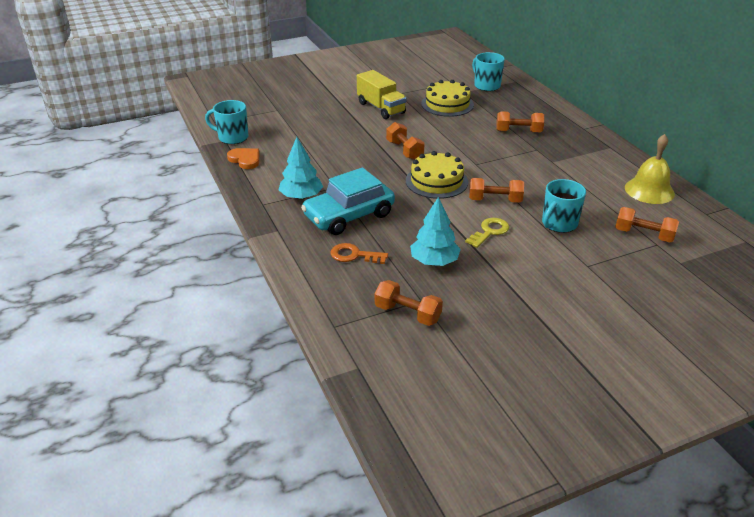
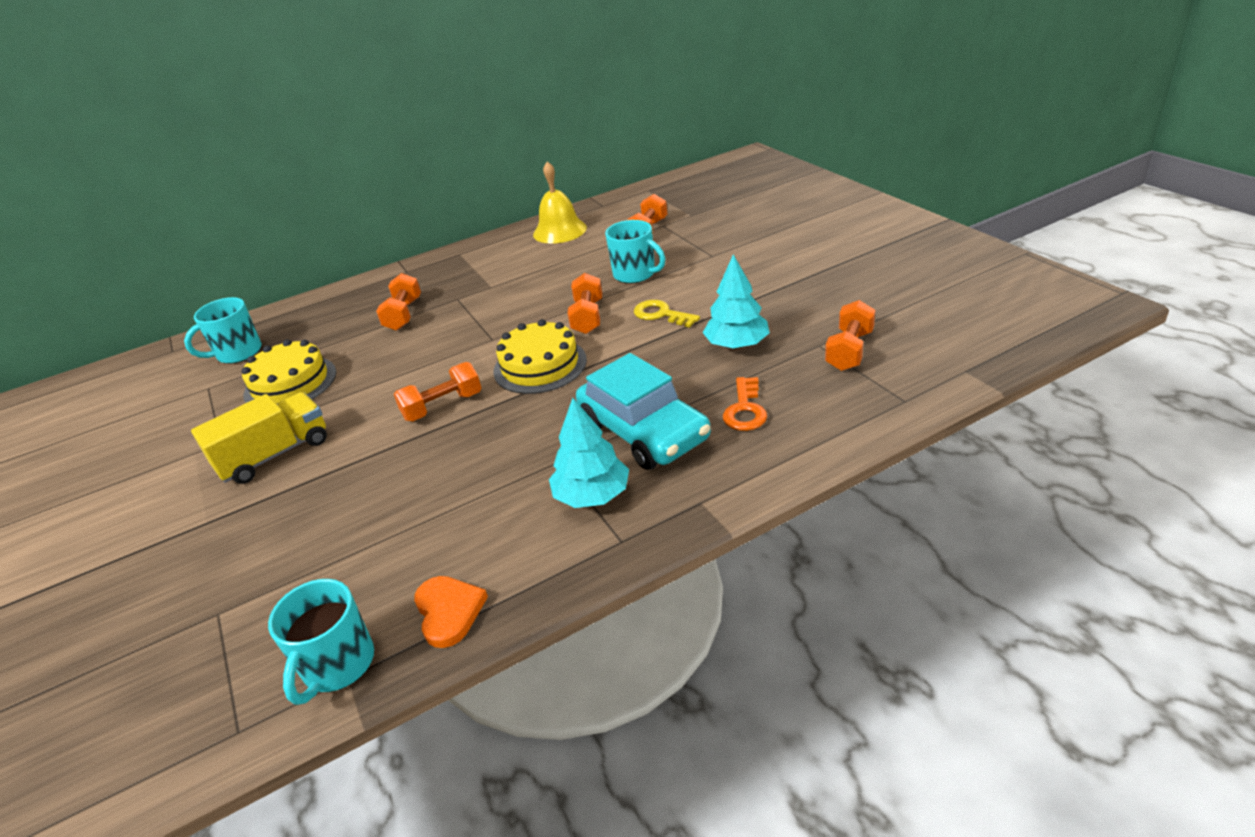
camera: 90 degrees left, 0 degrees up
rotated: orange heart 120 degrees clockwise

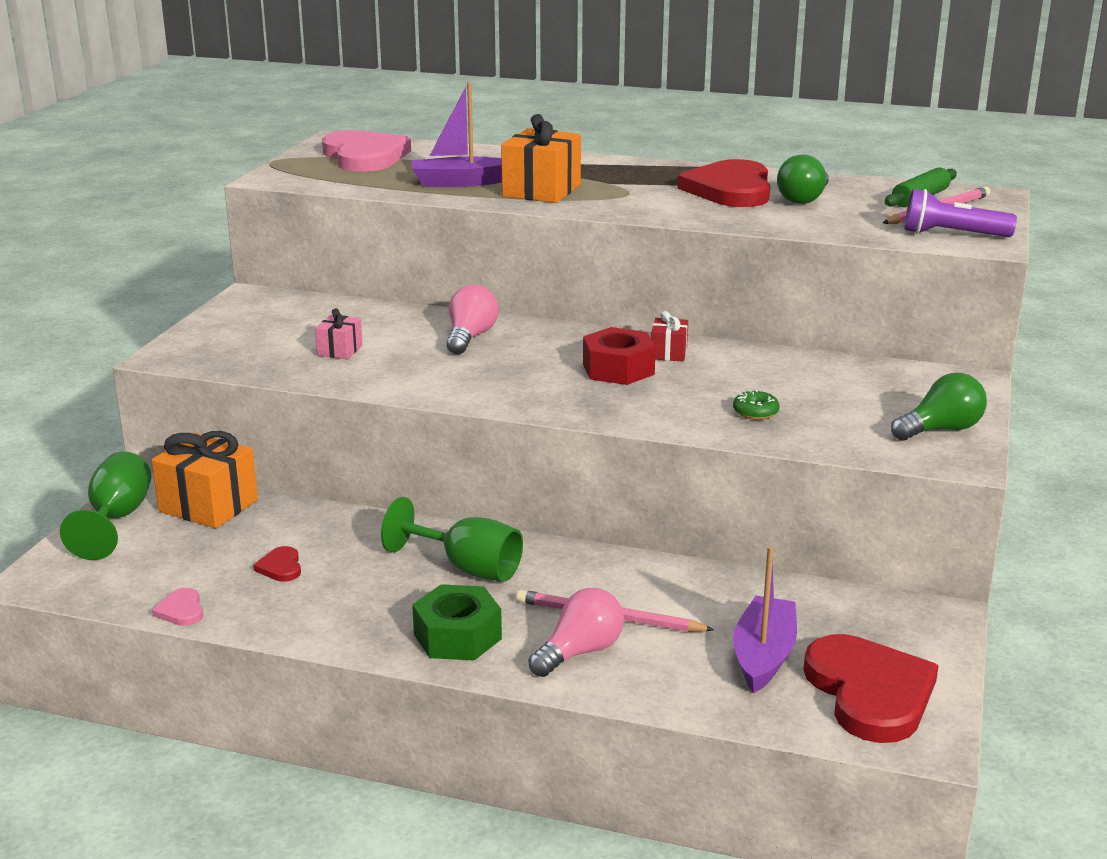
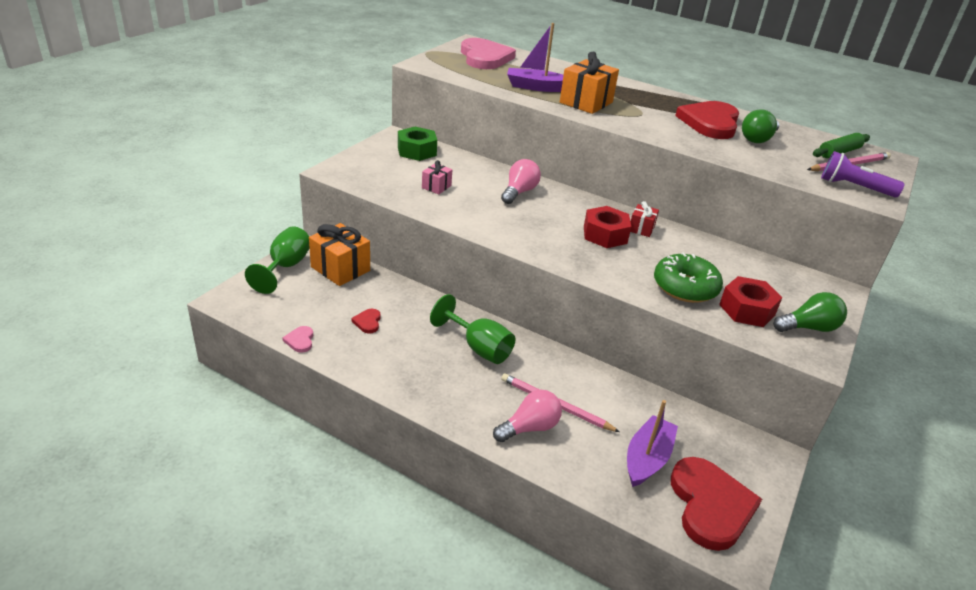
camera: 10 degrees right, 10 degrees up
new: red nut (no. 2 from left)
shifted: green nut
scaled: green donut x2.18

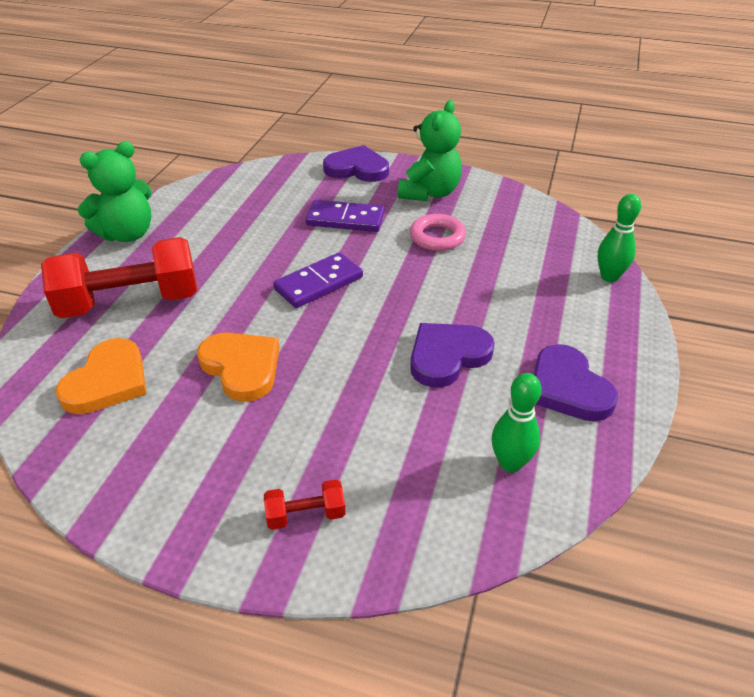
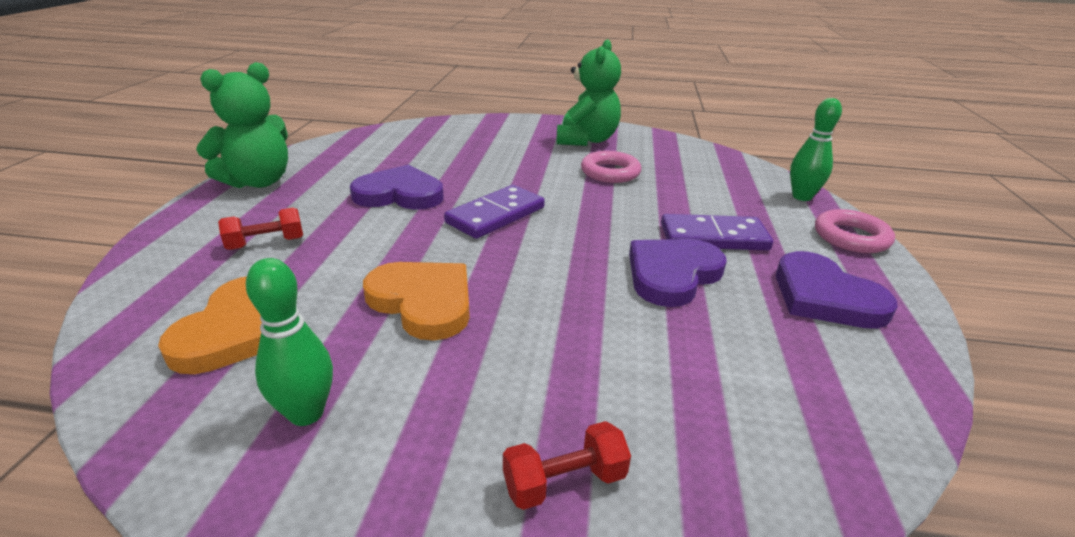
camera: 10 degrees left, 10 degrees down
new: pink ring (no. 2 from left)
shifted: purple domino (no. 2 from left); purple heart (no. 1 from left); green bowling pin (no. 1 from left)
scaled: red dumbbell (no. 1 from left) x0.43

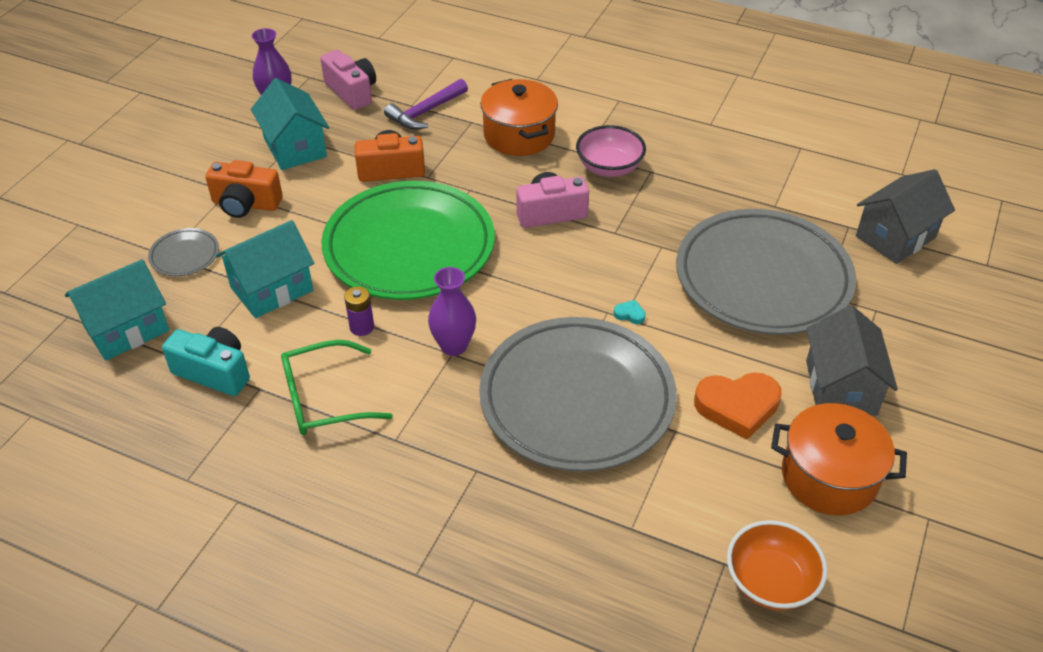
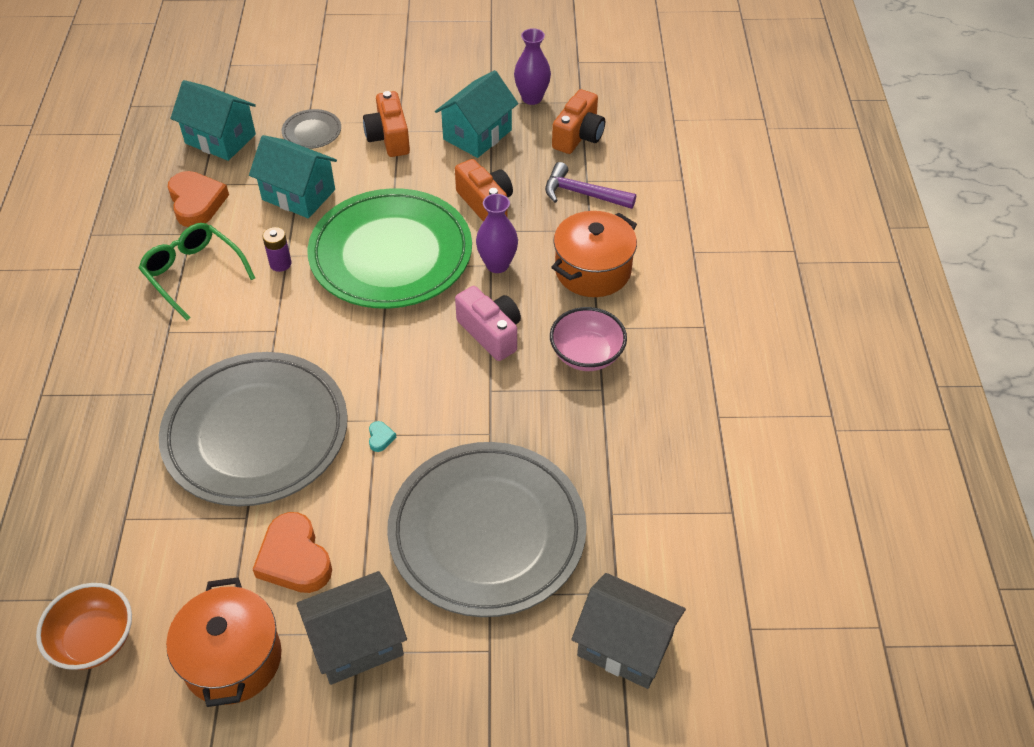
camera: 65 degrees right, 5 degrees up
shifted: purple vase (no. 2 from left in the first image) to purple vase (no. 1 from left)
swapped: turquoise camera to orange heart (no. 1 from left)
repainted: pink camera (no. 1 from left) to orange camera (no. 3 from left)

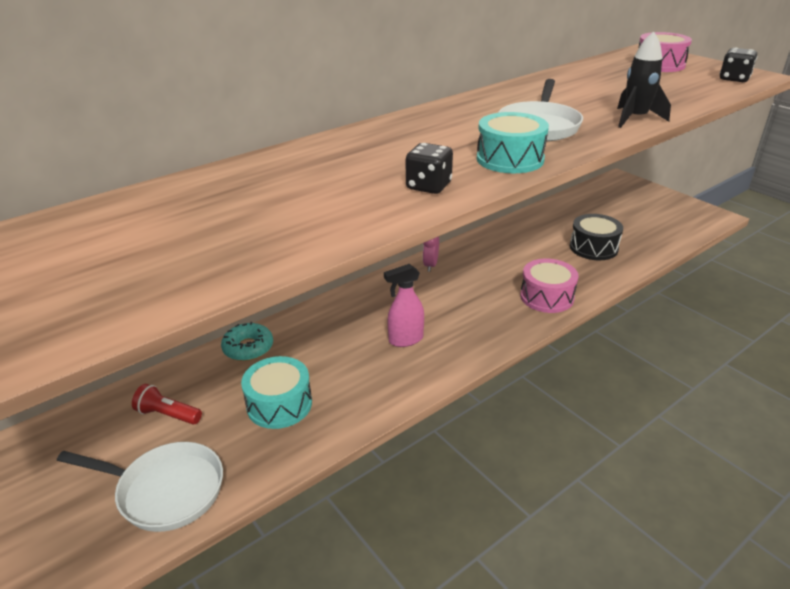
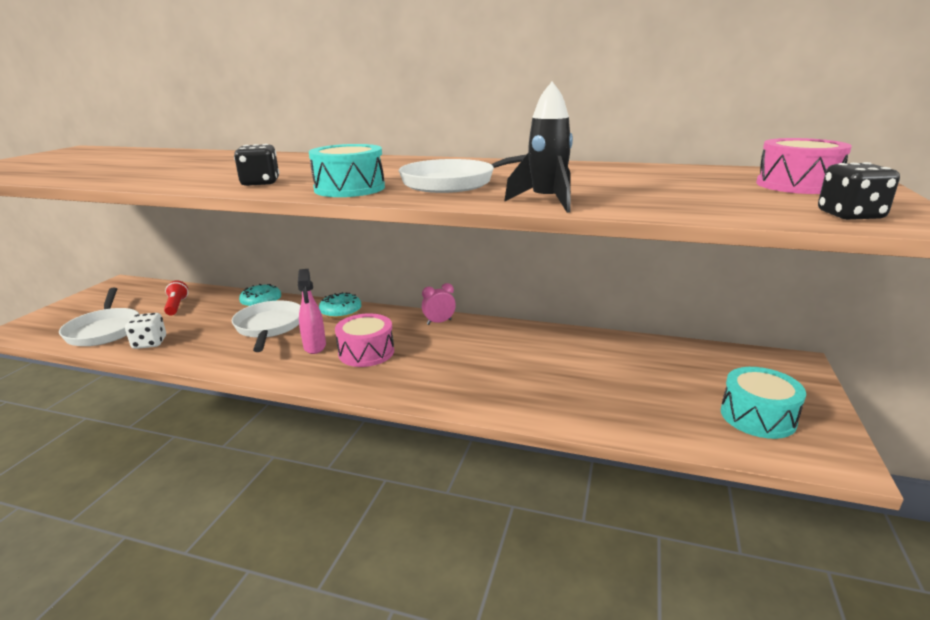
camera: 55 degrees right, 10 degrees down
gone: black drum
new: white dice; white pan (no. 2 from left); turquoise donut (no. 2 from left)
shifted: turquoise drum (no. 1 from left in the first image) to turquoise drum (no. 2 from left); pink drum (no. 1 from left)
rotated: pink spray bottle 135 degrees counterclockwise

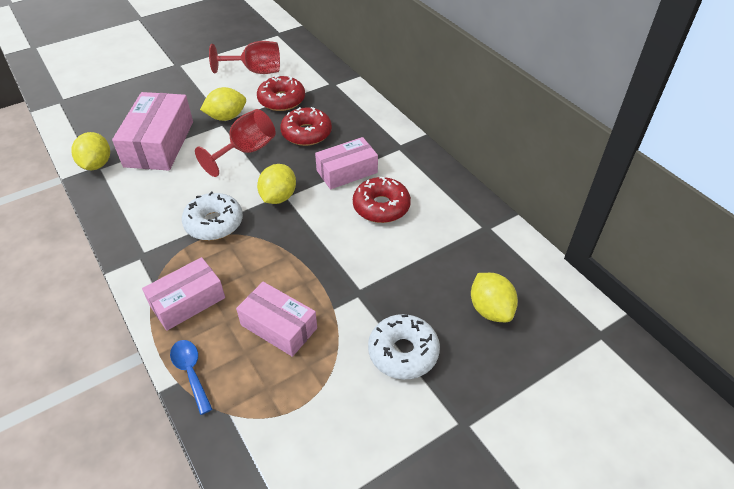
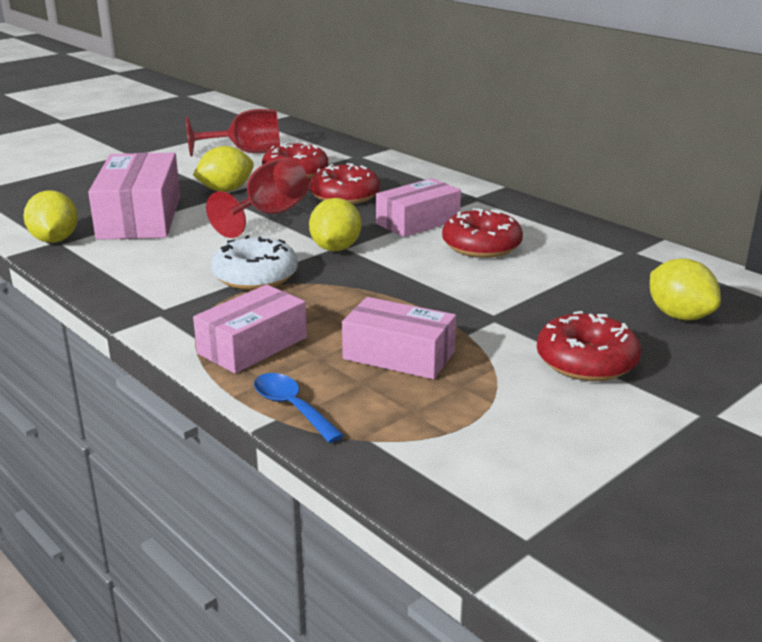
camera: 10 degrees left, 20 degrees down
repainted: white donut (no. 2 from left) to red donut (no. 4 from left)

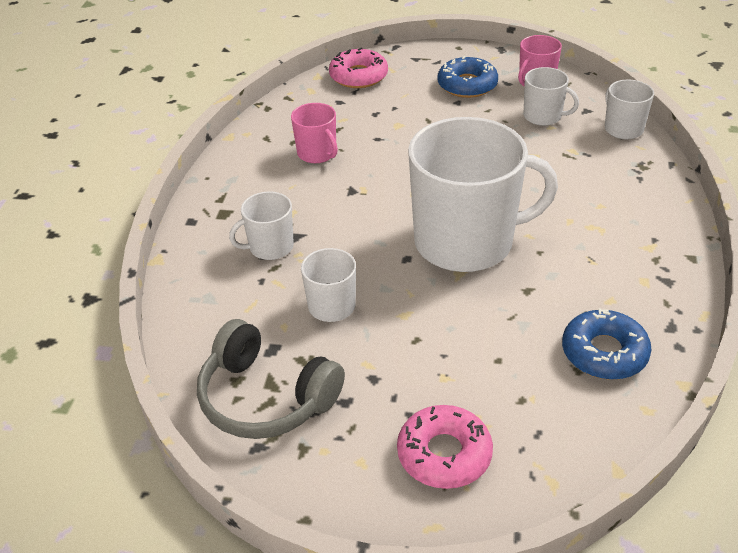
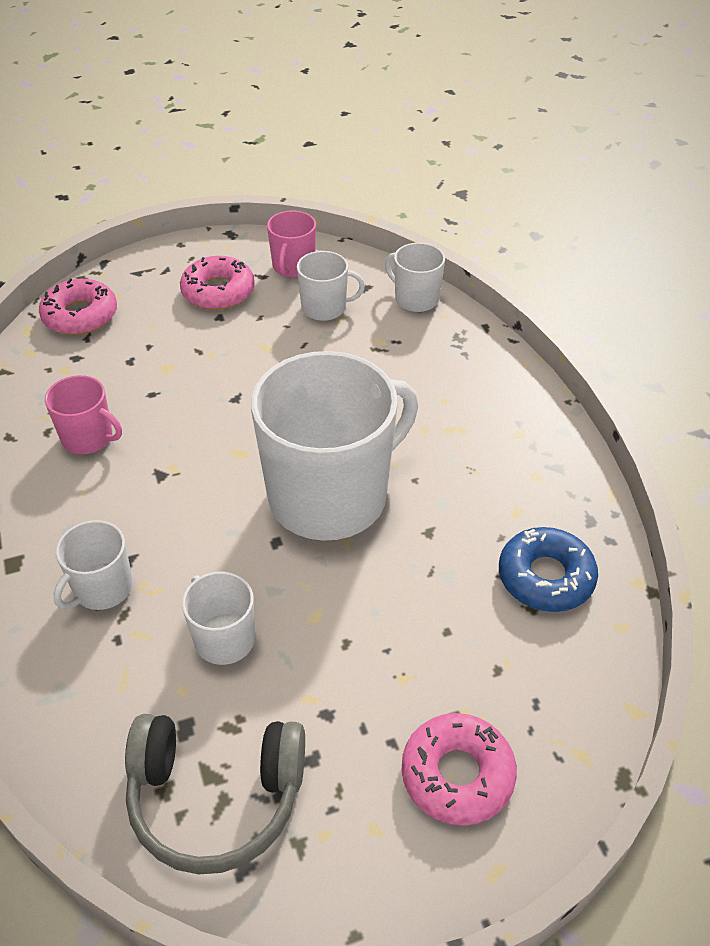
camera: 30 degrees left, 5 degrees up
repainted: blue donut (no. 1 from left) to pink donut (no. 2 from left)

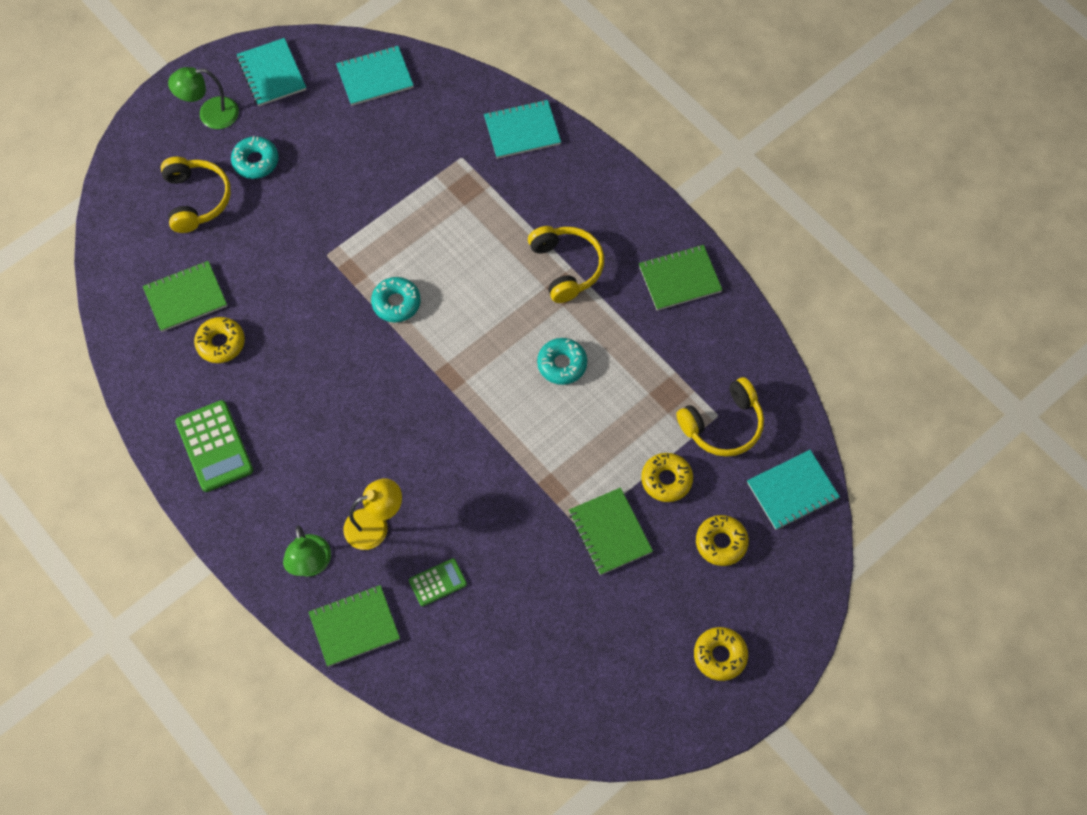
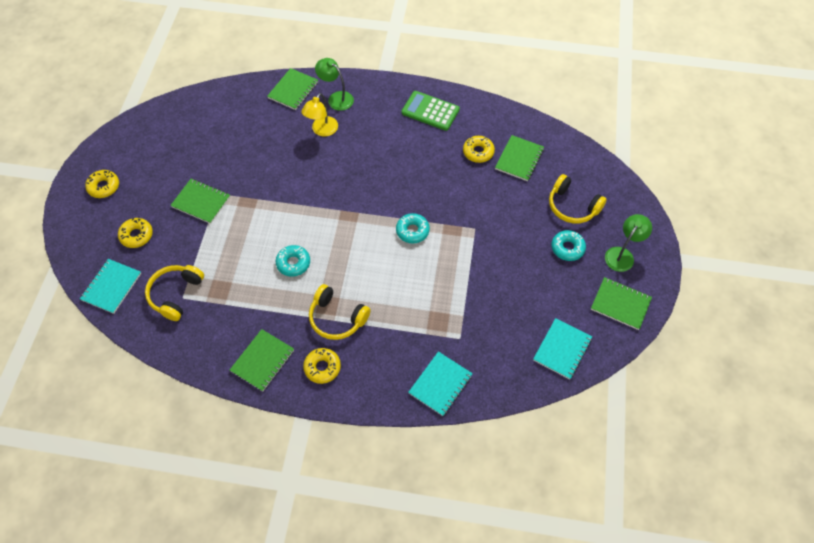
camera: 140 degrees right, 5 degrees down
gone: green calculator (no. 2 from left)
shifted: yellow donut (no. 2 from left in the first image) to yellow donut (no. 3 from left)
repainted: turquoise notebook (no. 1 from left) to green notebook (no. 5 from left)

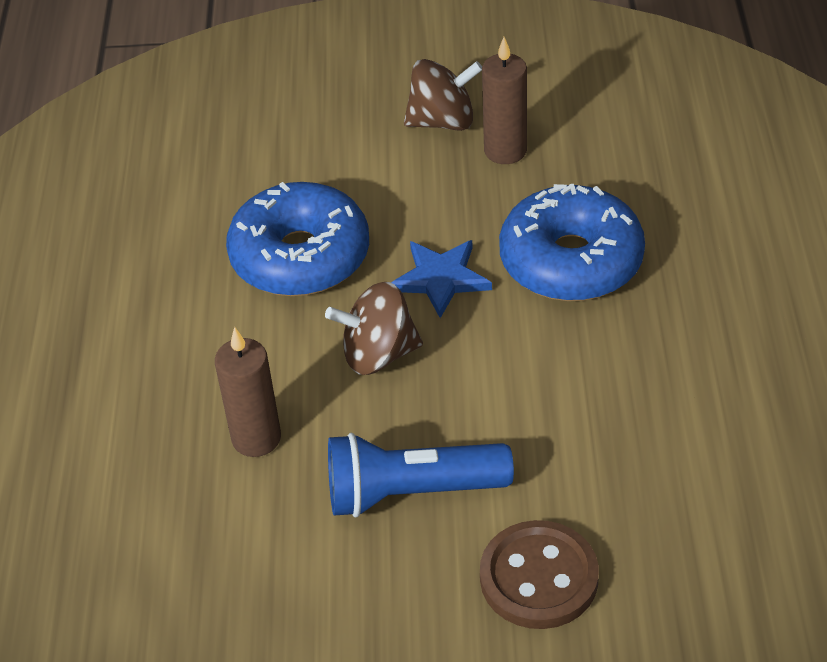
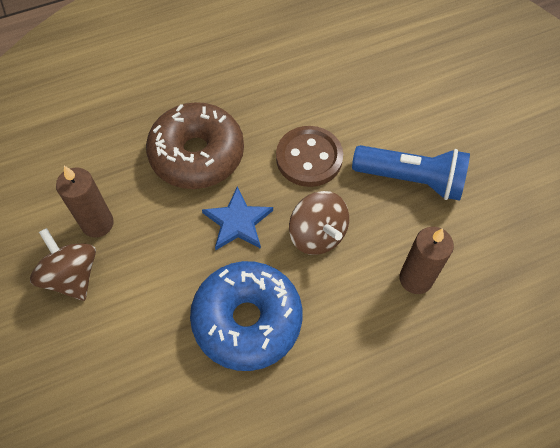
camera: 115 degrees left, 15 degrees up
shifted: brown button
repainted: blue donut (no. 2 from left) to brown donut
rotated: blue flashlight 45 degrees counterclockwise

